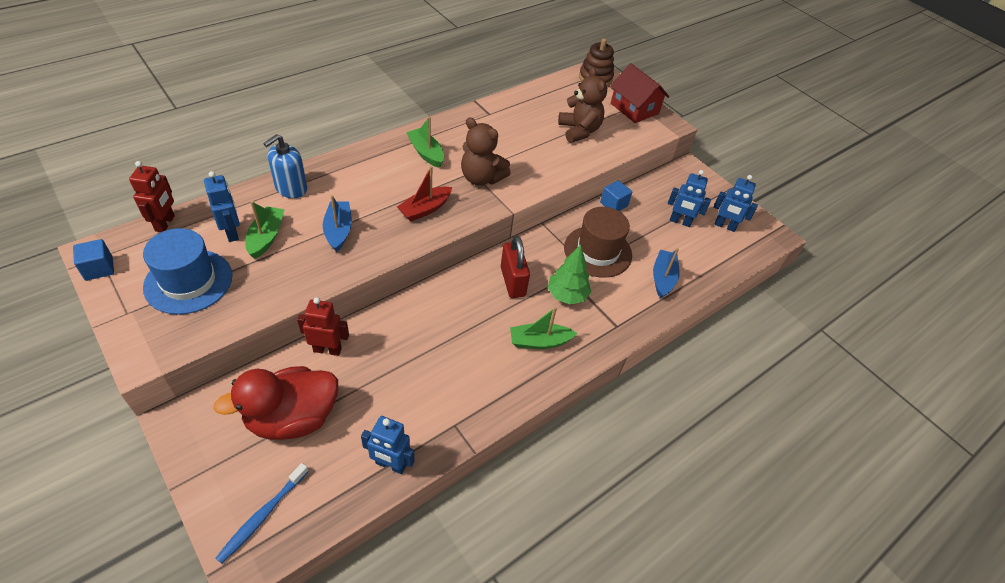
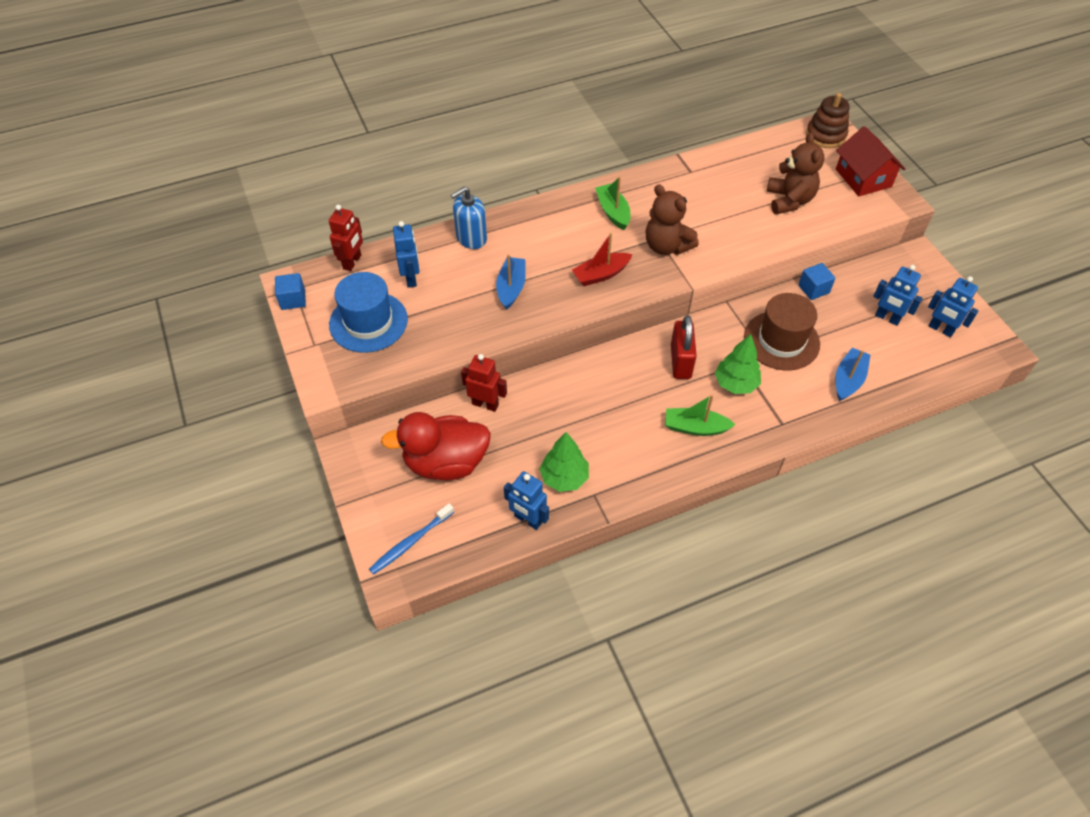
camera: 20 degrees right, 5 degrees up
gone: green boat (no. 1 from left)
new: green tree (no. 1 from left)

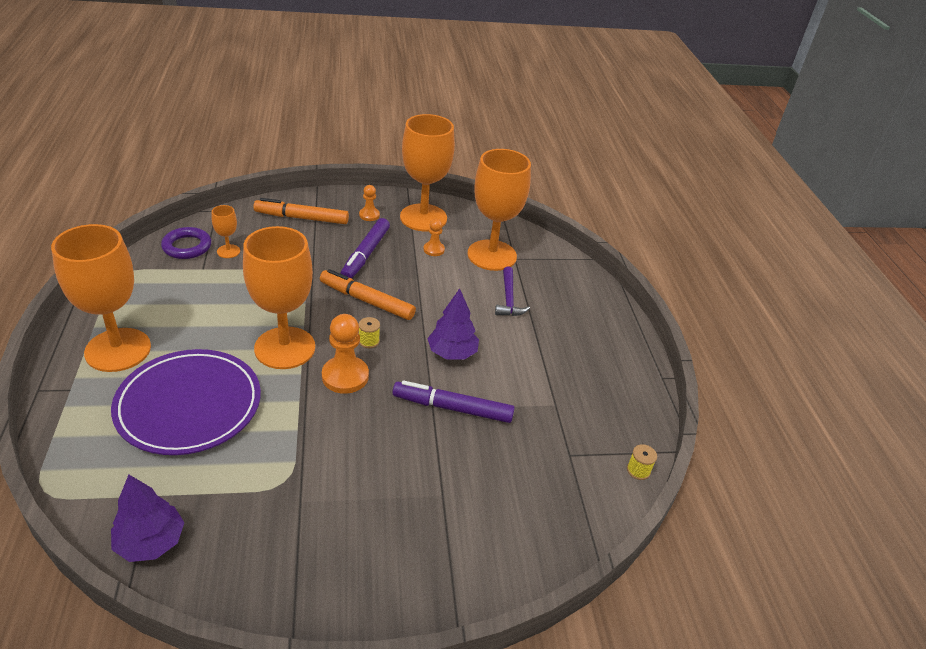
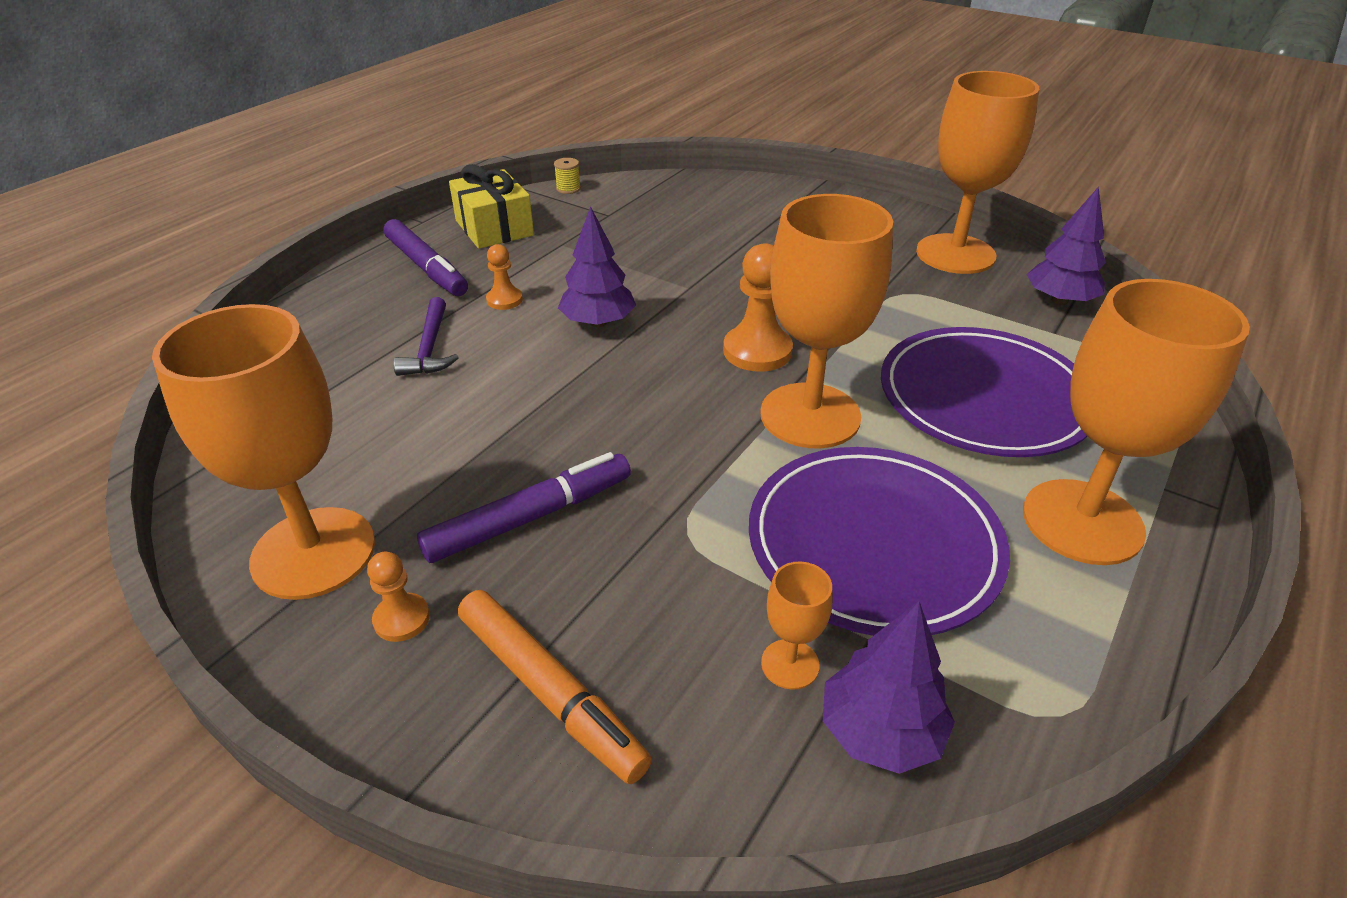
camera: 135 degrees left, 0 degrees up
gone: orange marker (no. 2 from left); yellow spool (no. 1 from left)
new: yellow gift; purple plate (no. 1 from left)
shifted: purple marker (no. 2 from left in the first image) to purple marker (no. 1 from left); orange pawn (no. 3 from left in the first image) to orange pawn (no. 2 from left); orange goblet (no. 5 from left in the first image) to orange goblet (no. 4 from left)
swapped: purple ring to purple tree (no. 2 from left)
rotated: purple hammer 135 degrees clockwise

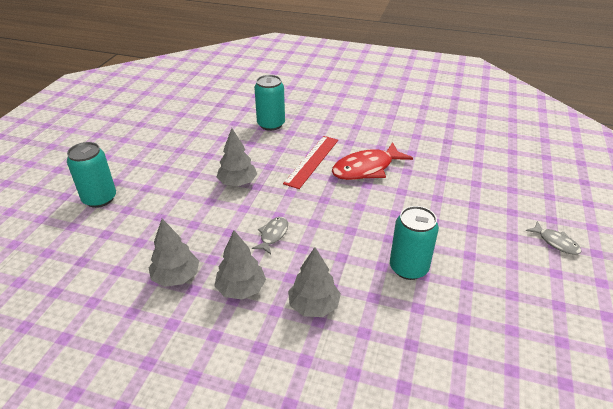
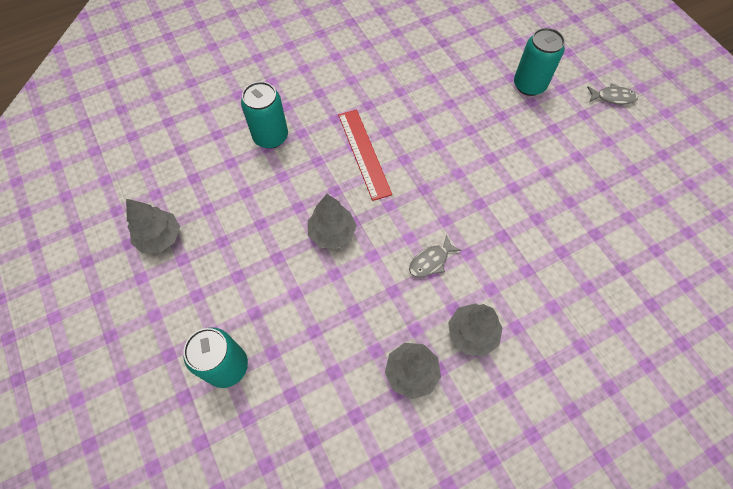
camera: 45 degrees left, 25 degrees up
gone: red fish
shifted: grey tree (no. 4 from left in the first image) to grey tree (no. 1 from left); turquoise can (no. 3 from left)
rotated: grey fish (no. 1 from left) 105 degrees counterclockwise

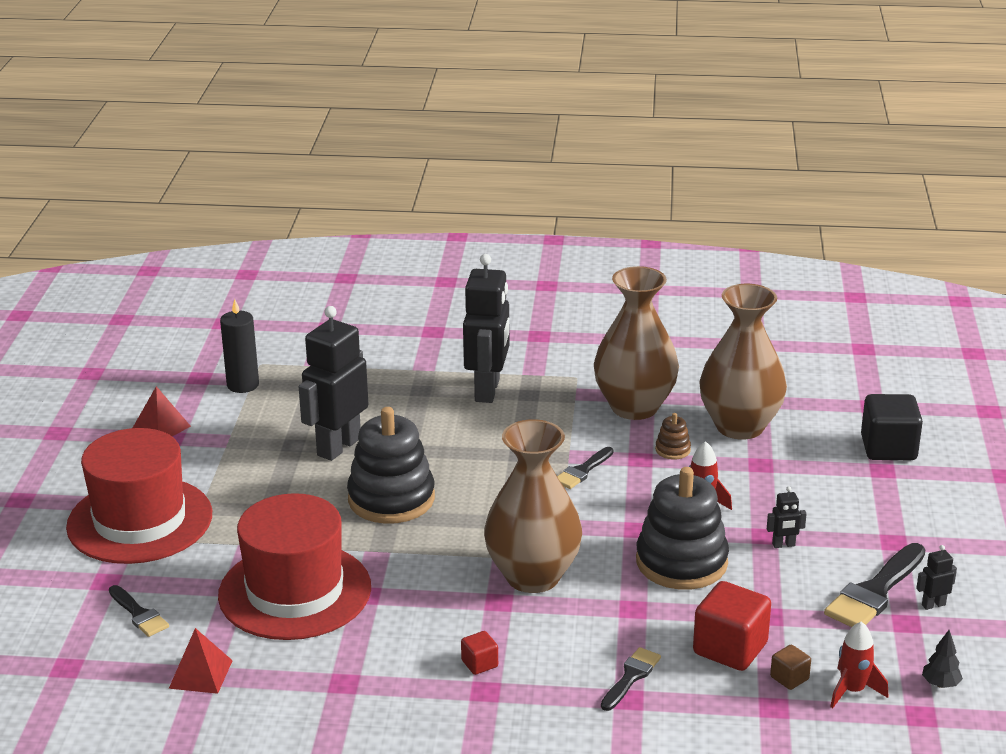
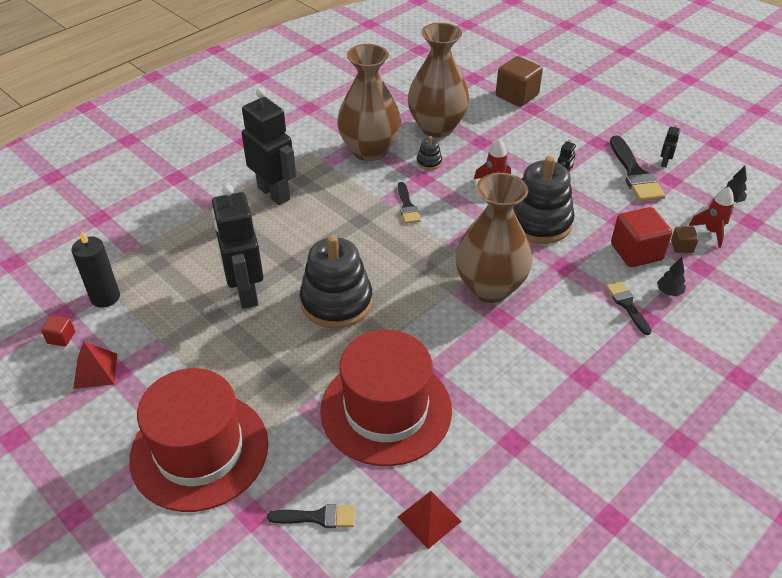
camera: 50 degrees left, 15 degrees up
new: black tree (no. 1 from left)
shifted: red cube (no. 1 from left)
repainted: brown stacking toy to black stacking toy (no. 2 from left); black cube to brown cube (no. 1 from left)

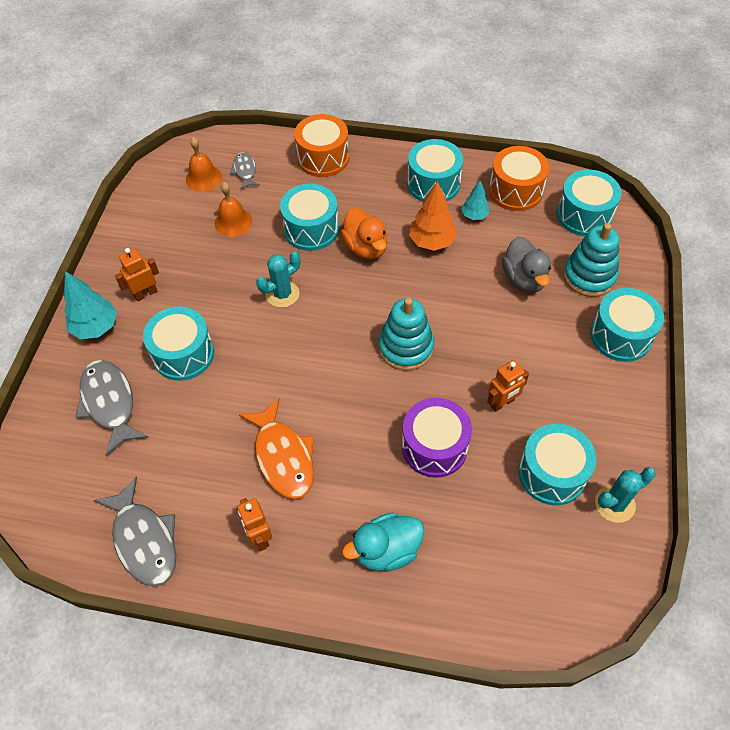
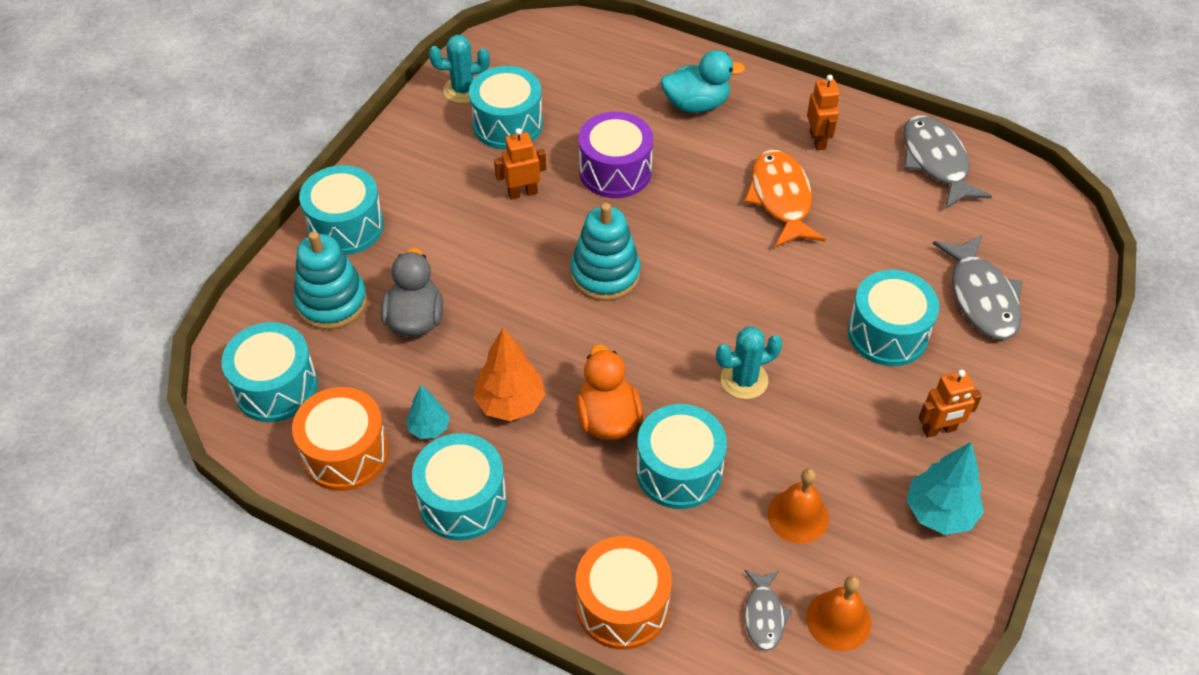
camera: 165 degrees left, 5 degrees down
shifted: turquoise tree (no. 1 from left in the first image) to turquoise tree (no. 2 from left)

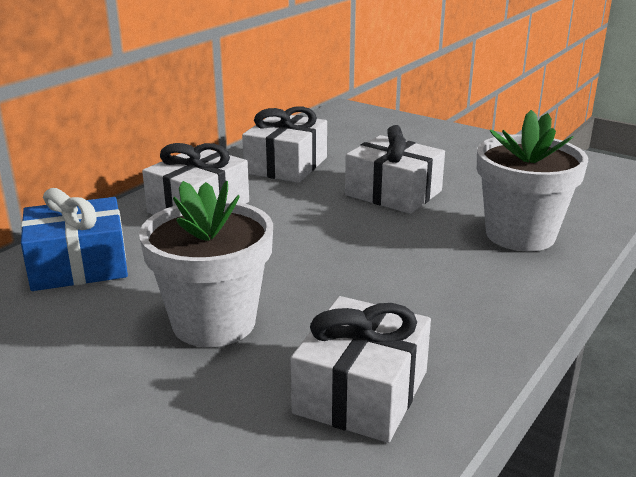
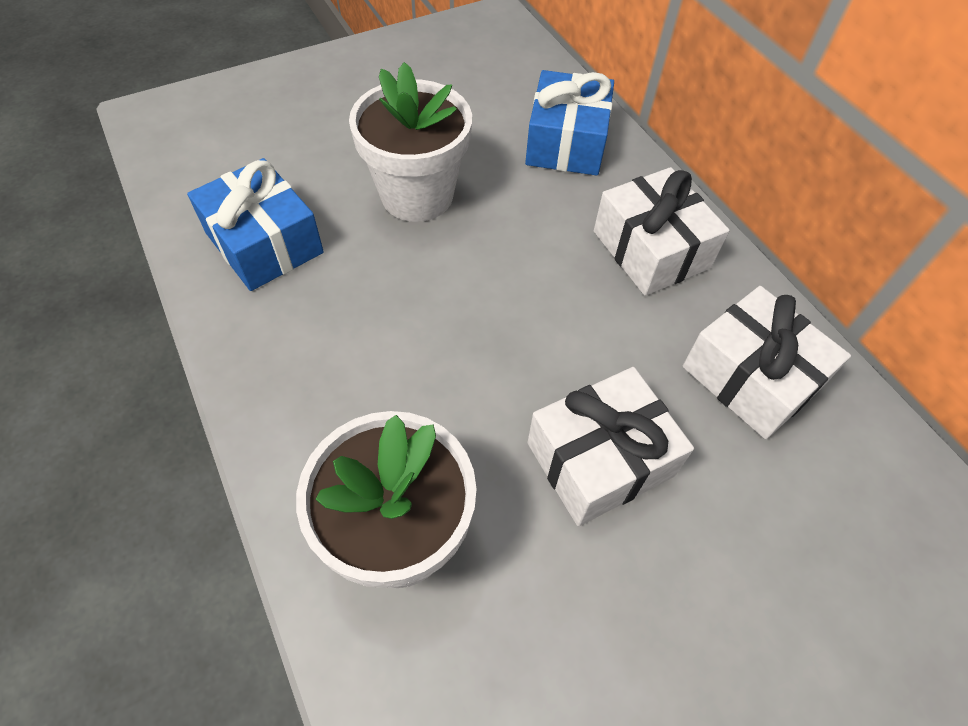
camera: 115 degrees right, 30 degrees up
repainted: white gift (no. 3 from left) to blue gift (no. 1 from left)

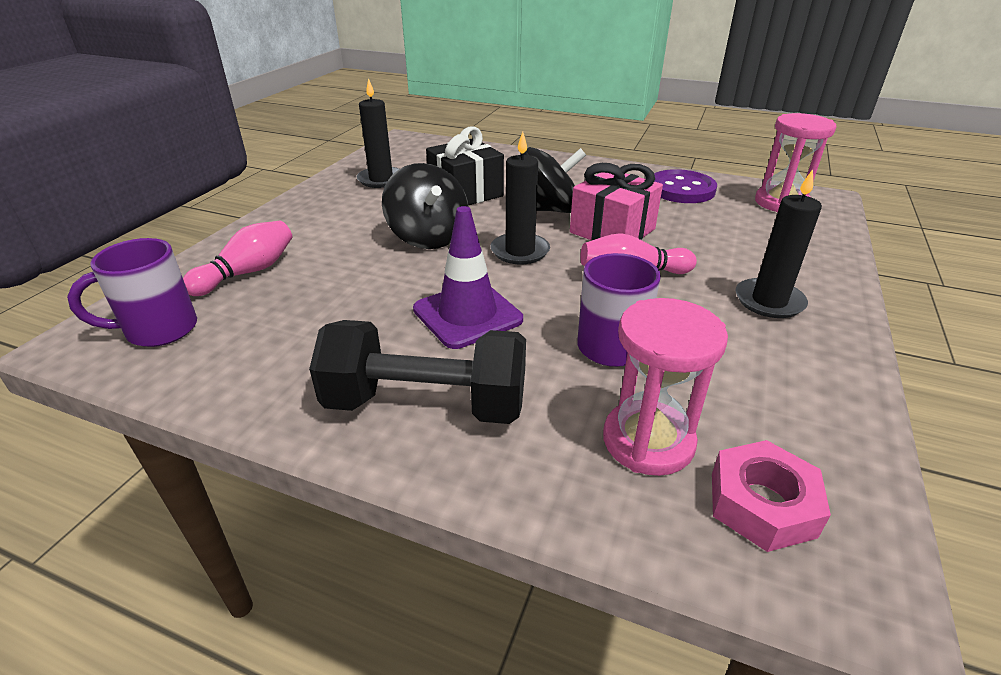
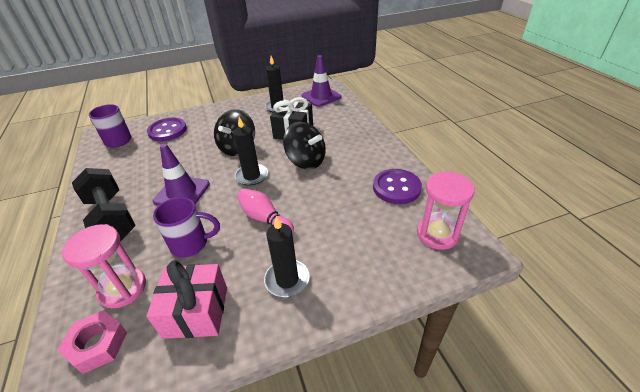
camera: 50 degrees right, 5 degrees up
new: purple traffic cone (no. 2 from left)
shifted: pink gift
swapped: pink bowling pin (no. 1 from left) to purple button (no. 1 from left)

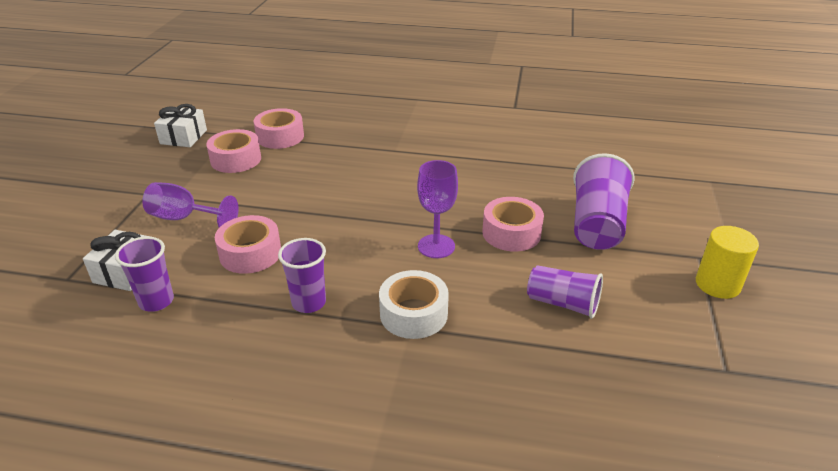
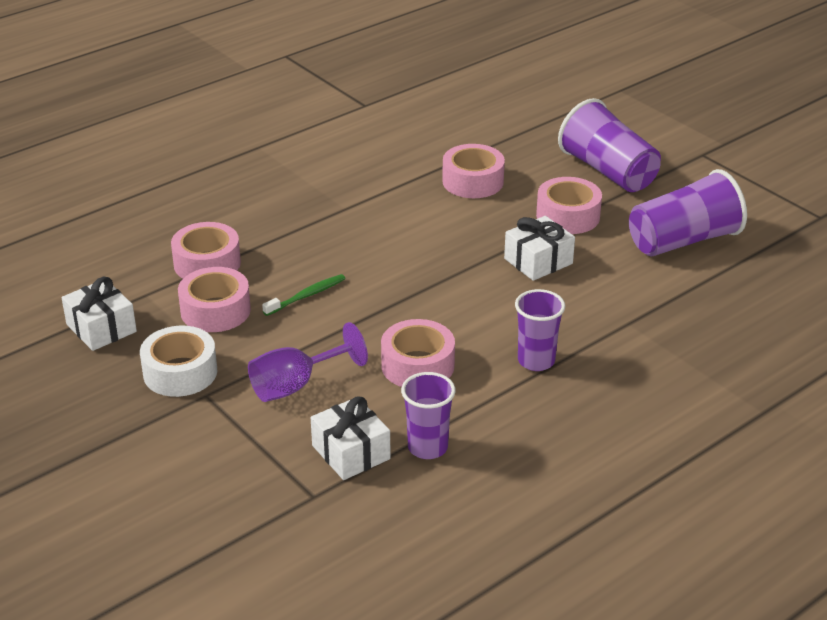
camera: 50 degrees left, 0 degrees up
gone: yellow cylinder
new: green toothbrush; pink tape (no. 4 from left)
shifted: white tape
swapped: purple goblet (no. 2 from left) to white gift (no. 3 from left)
scaled: purple cup (no. 3 from left in the first image) x1.57

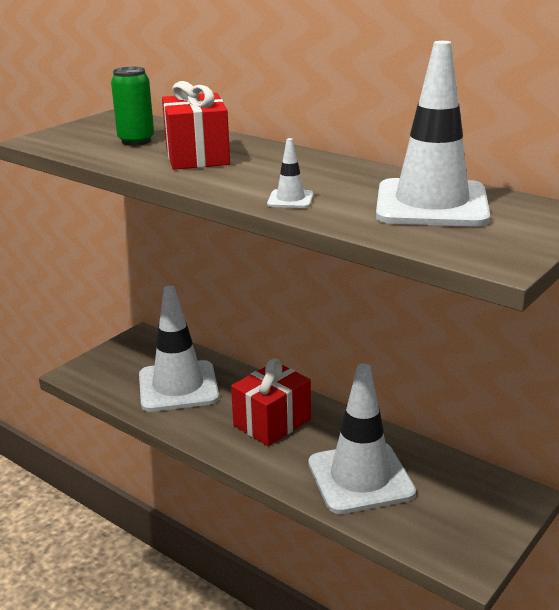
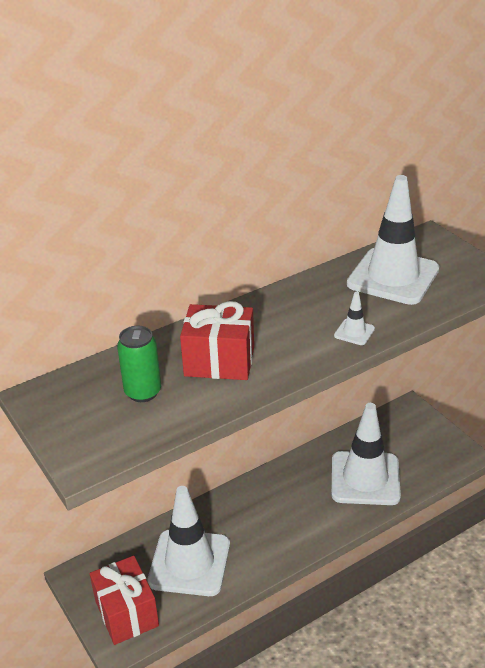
camera: 70 degrees left, 10 degrees up
shifted: red gift (no. 2 from left in the first image) to red gift (no. 1 from left)

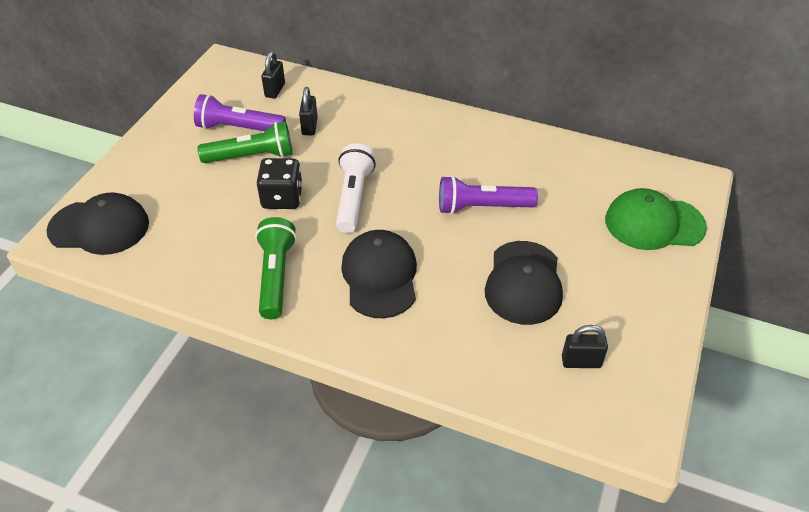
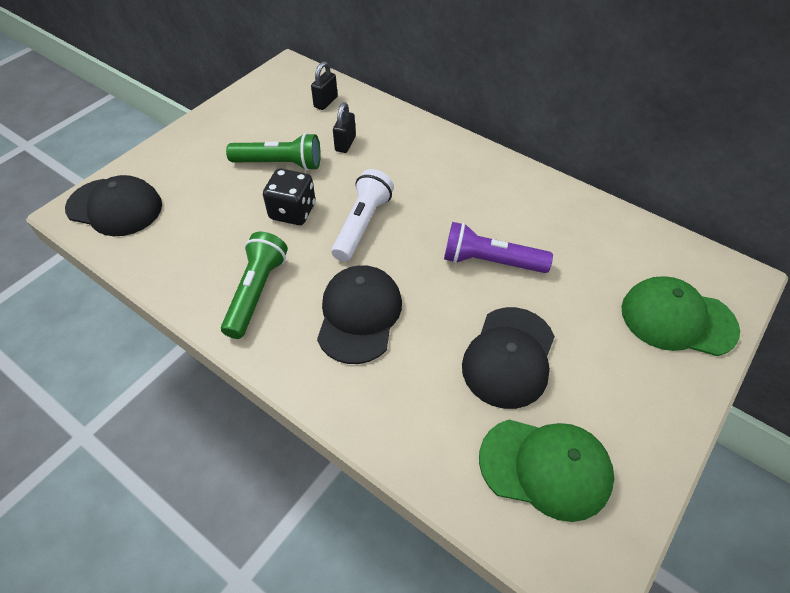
camera: 15 degrees right, 5 degrees up
gone: purple flashlight (no. 1 from left)
swapped: black padlock (no. 3 from left) to green cap (no. 1 from left)

